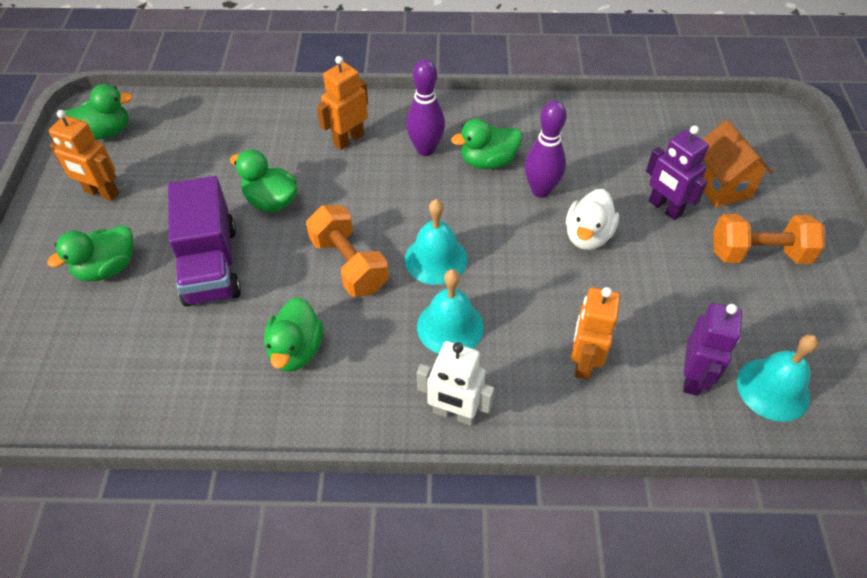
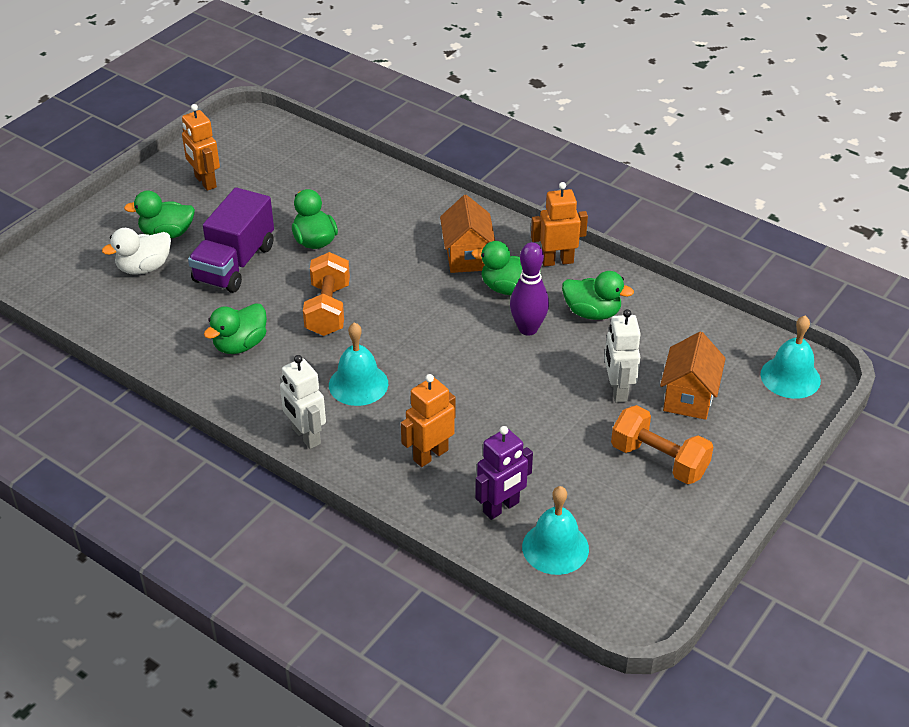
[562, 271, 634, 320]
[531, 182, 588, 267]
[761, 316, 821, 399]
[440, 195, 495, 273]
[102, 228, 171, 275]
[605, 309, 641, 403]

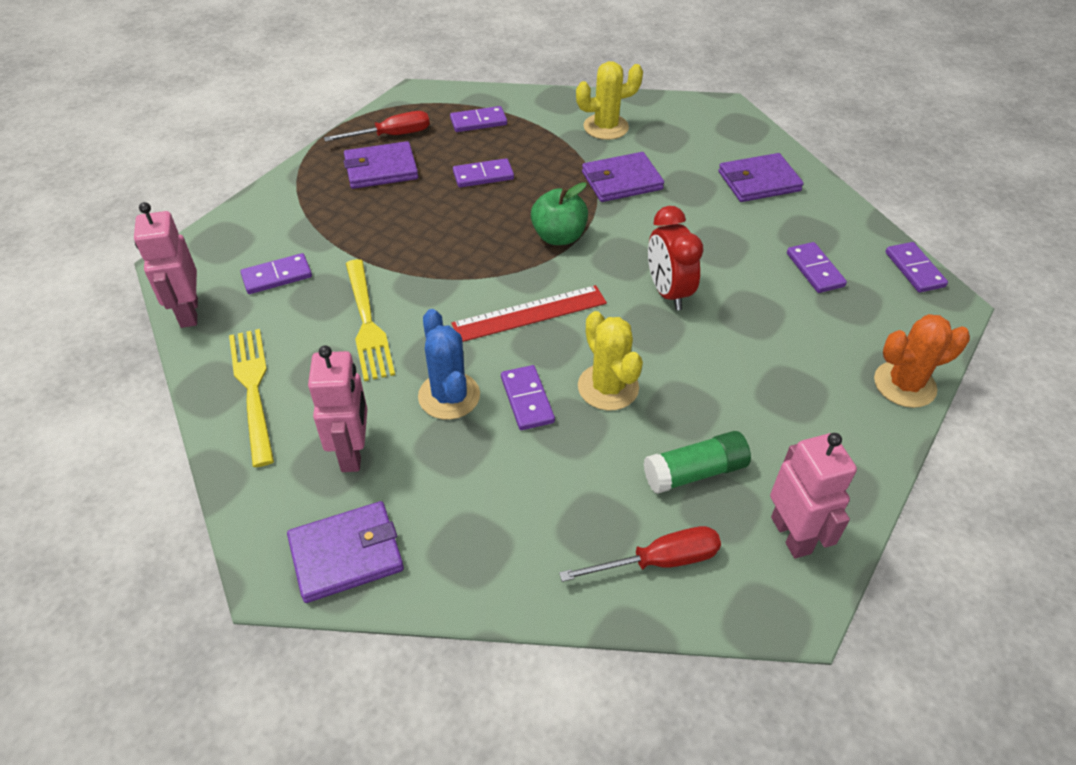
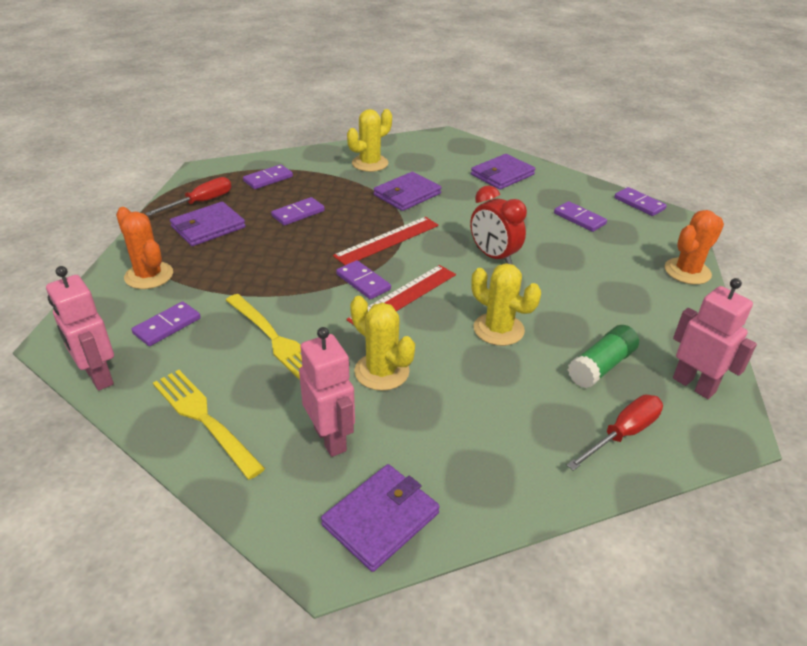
[350, 296, 415, 391]
[336, 260, 391, 299]
[333, 217, 439, 265]
[116, 207, 173, 289]

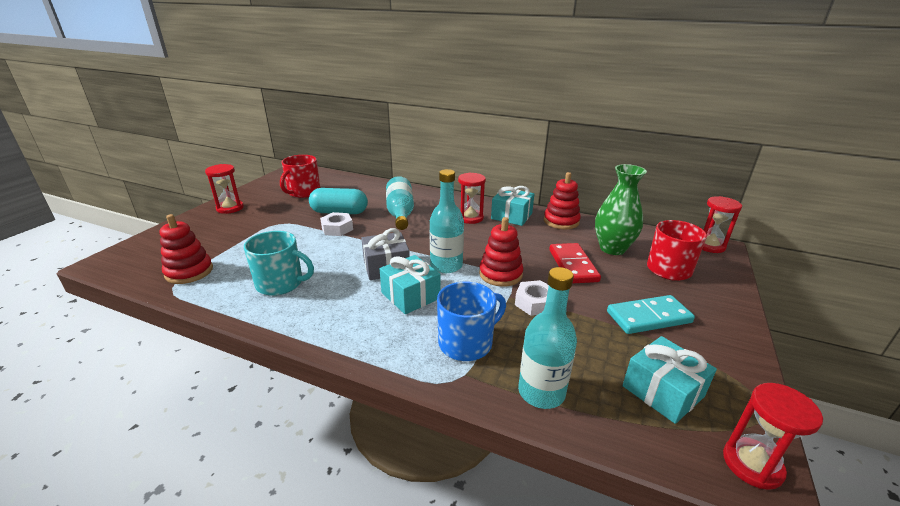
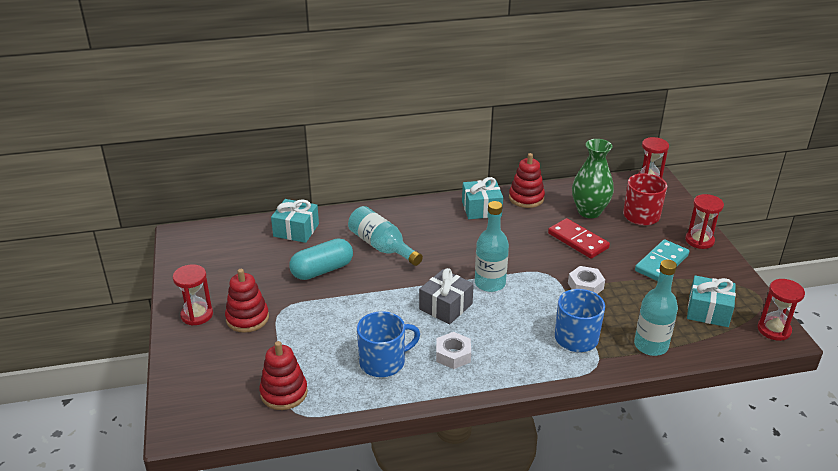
[357, 311, 420, 377]
[280, 155, 320, 198] (first image)
[436, 332, 471, 369]
[271, 199, 319, 243]
[685, 194, 724, 249]
[225, 269, 269, 333]

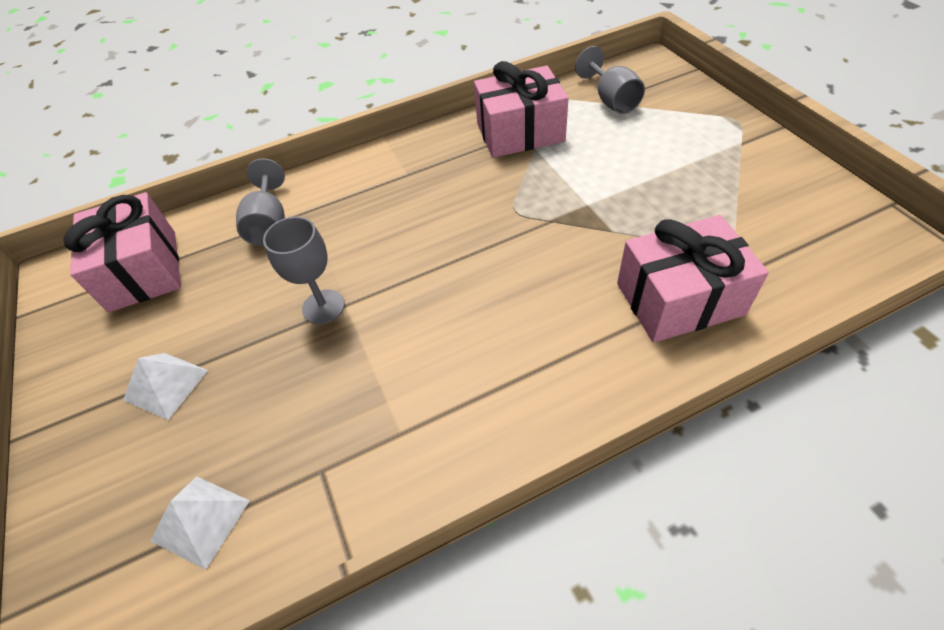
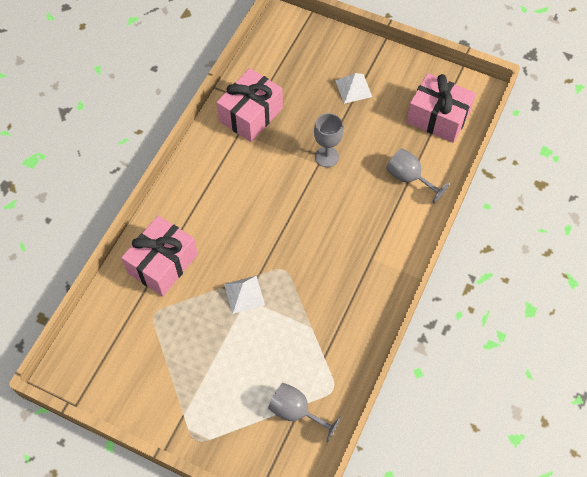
[224, 276, 265, 314]
[217, 68, 283, 142]

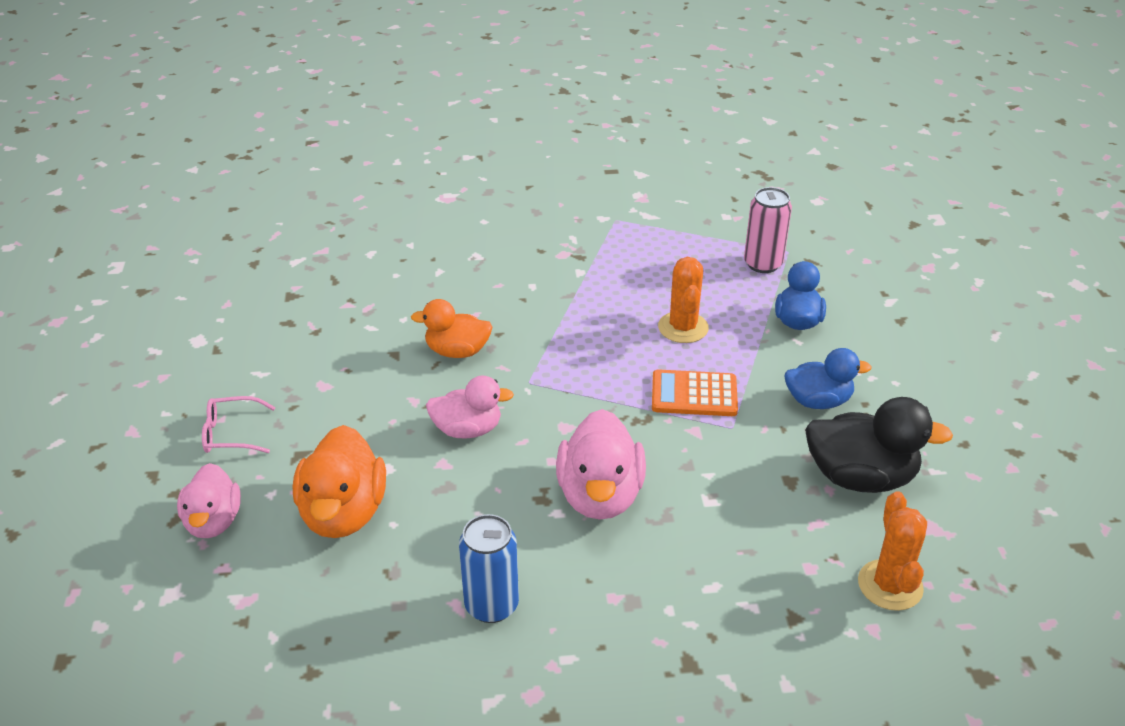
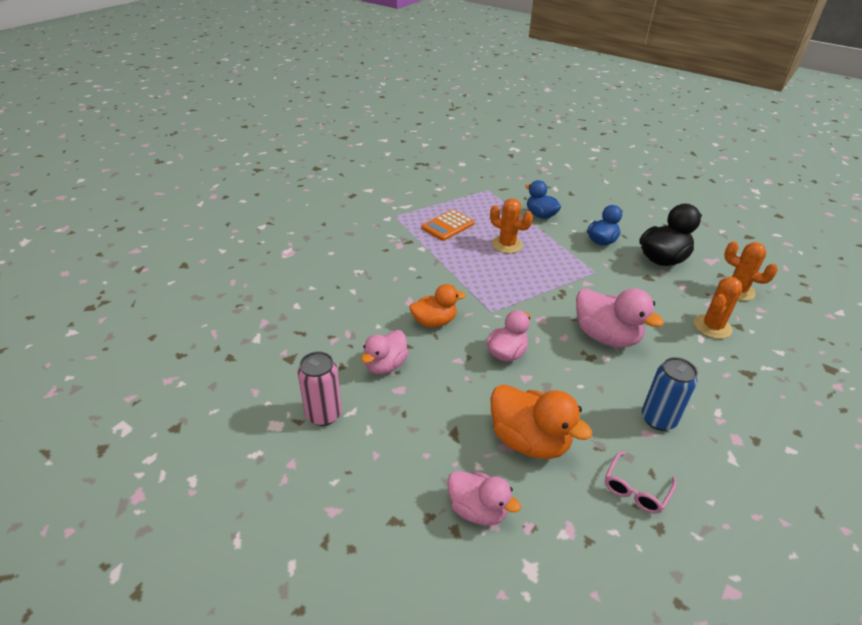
[605, 451, 677, 514]
[410, 284, 466, 328]
[422, 210, 475, 241]
[298, 351, 342, 426]
[361, 330, 409, 374]
[694, 277, 742, 339]

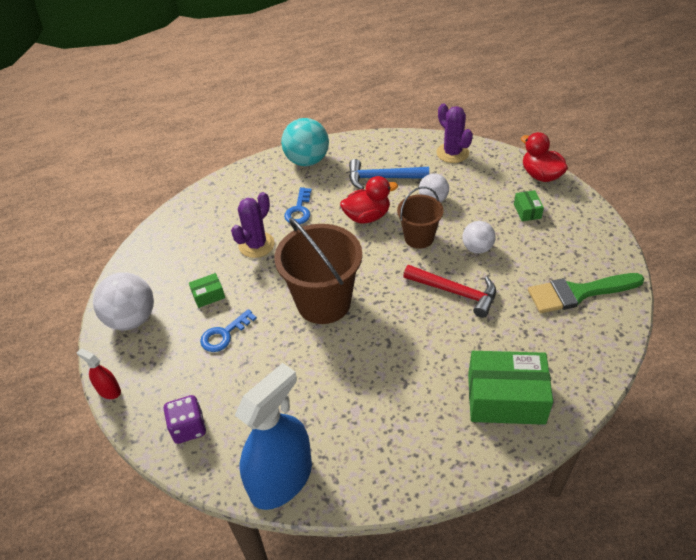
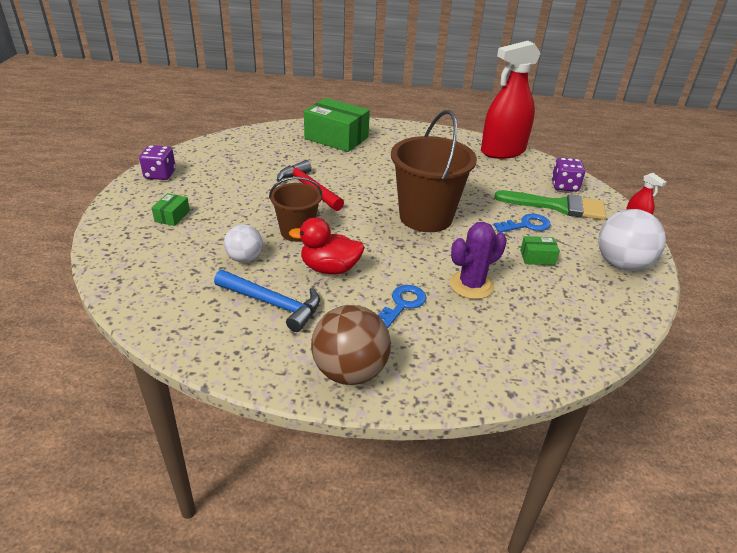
[481, 41, 541, 159]
[311, 305, 391, 385]
[436, 103, 473, 163] (first image)
[462, 221, 496, 254] (first image)
[521, 132, 568, 182] (first image)
[494, 190, 606, 220]
[139, 145, 176, 180]

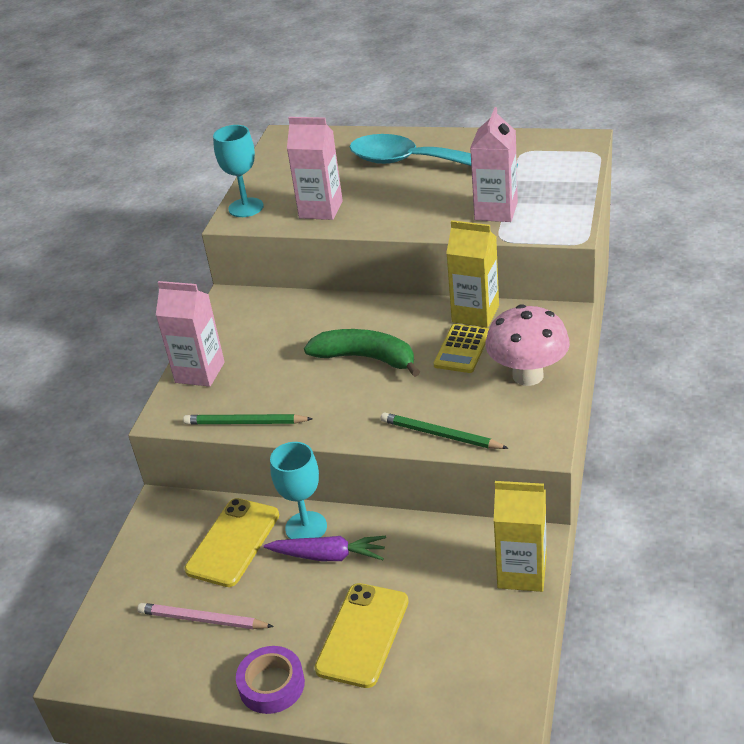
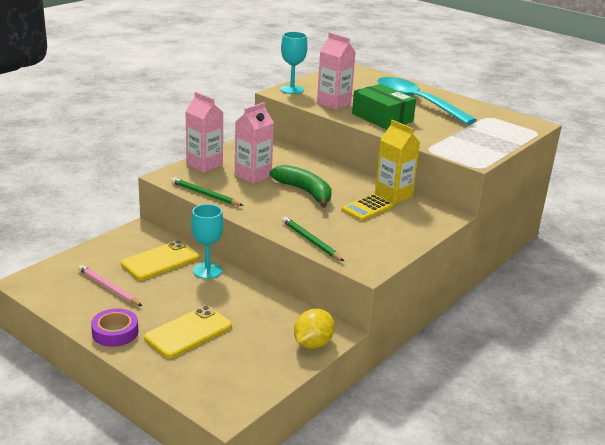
[264, 536, 386, 561] (first image)
[235, 102, 274, 184]
[485, 304, 570, 386] (first image)
[294, 309, 335, 349]
[352, 84, 416, 130]

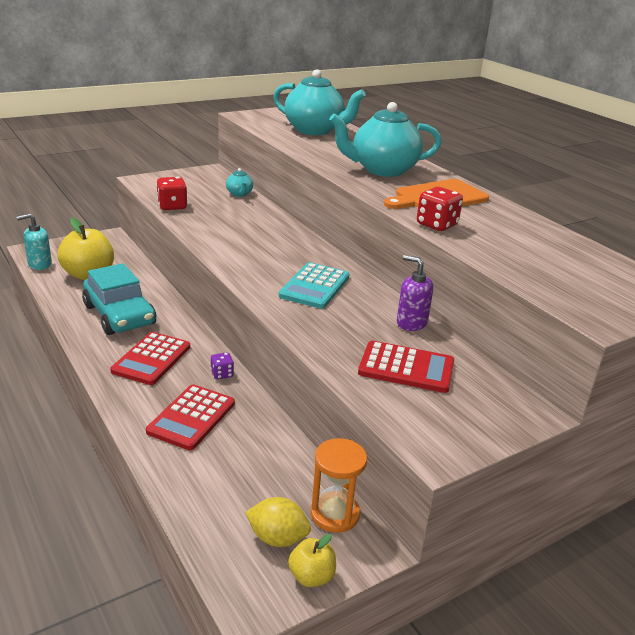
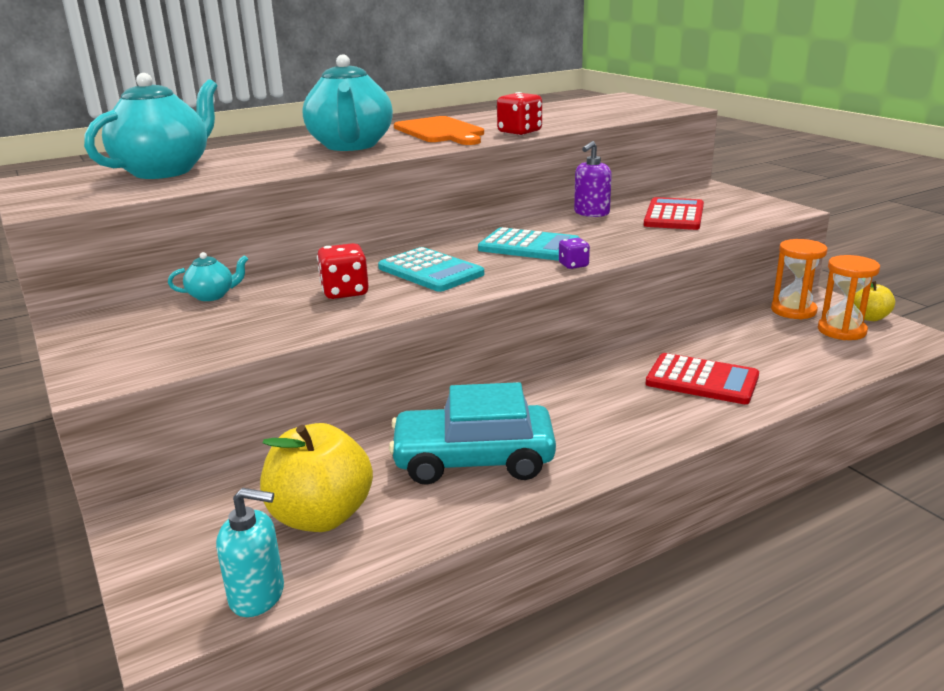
[216, 488, 284, 617]
[389, 382, 556, 485]
[110, 332, 190, 385] (first image)
[317, 243, 369, 299]
[559, 238, 590, 269]
[818, 255, 880, 340]
[378, 247, 484, 292]

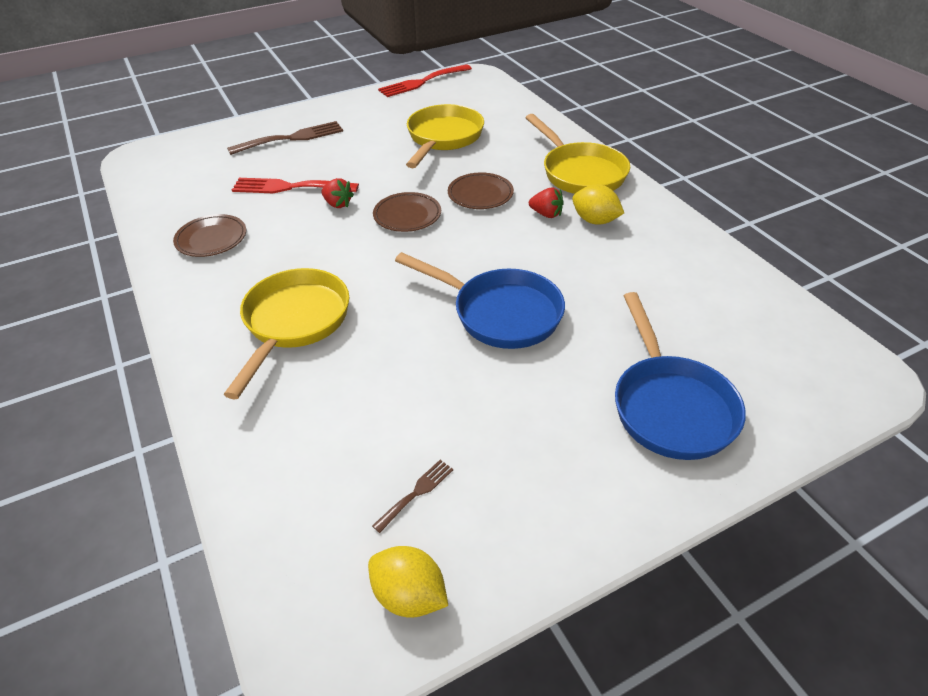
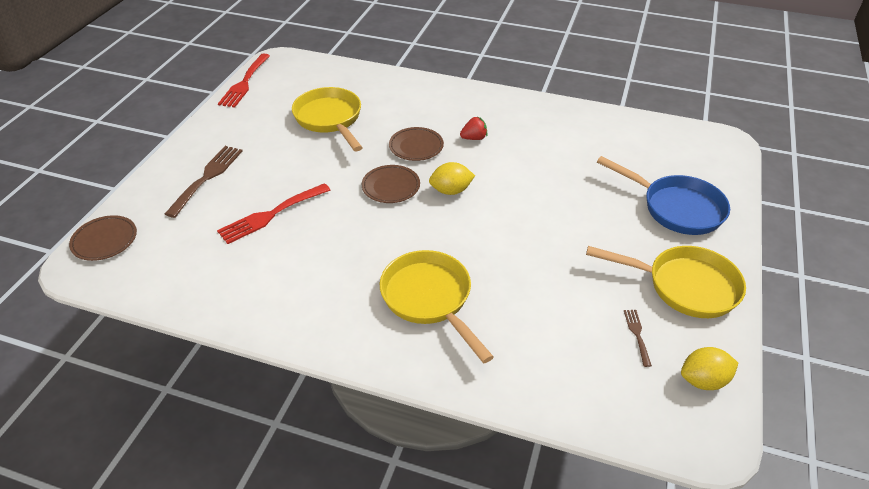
[69, 215, 137, 261]
[321, 178, 354, 208] (first image)
[395, 252, 565, 349] (first image)
[586, 246, 746, 318]
[429, 162, 475, 195]

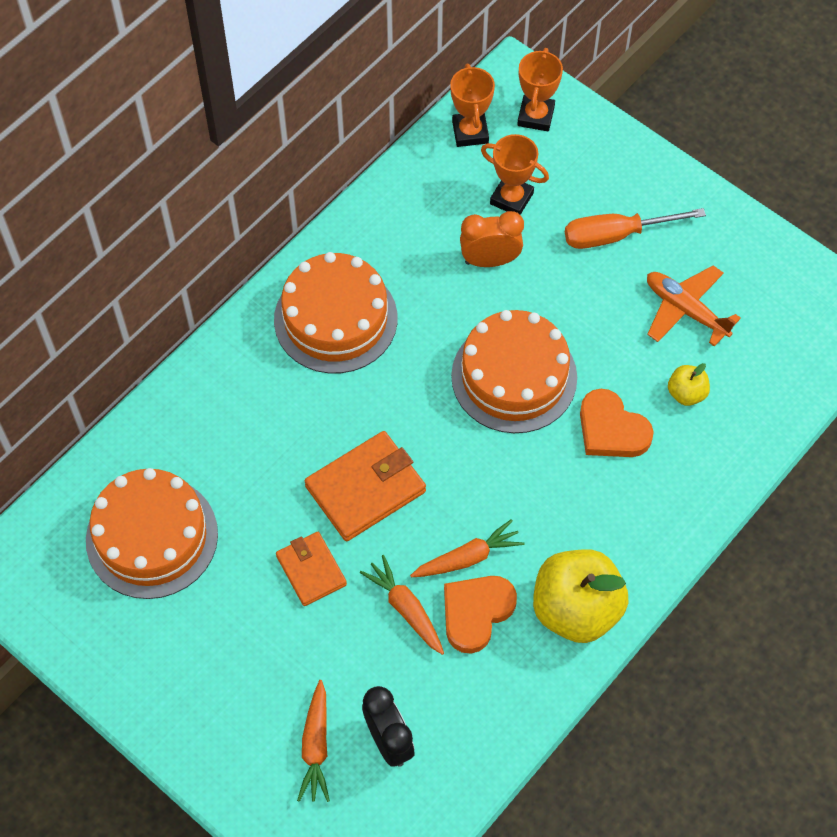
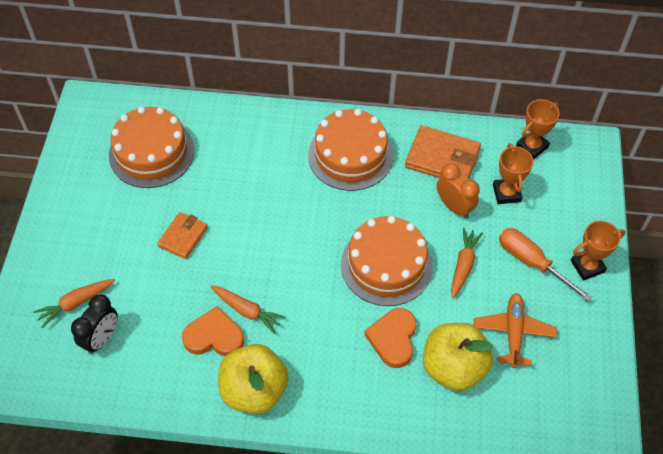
[405, 125, 481, 179]
[451, 227, 483, 298]
[571, 221, 625, 281]
[423, 323, 493, 391]

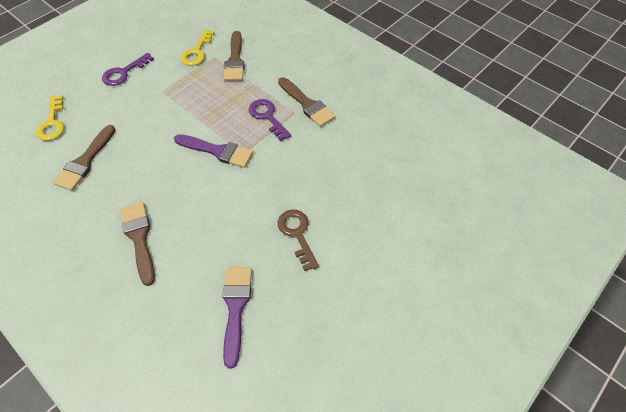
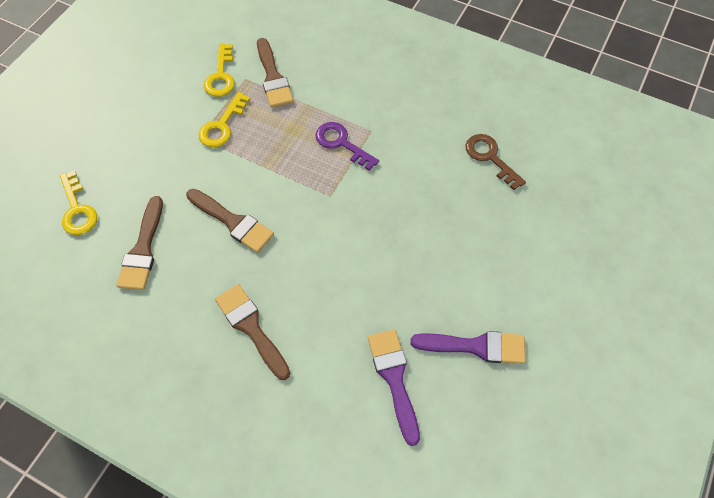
[102, 53, 154, 86] (first image)
[410, 331, 525, 364]
[186, 189, 274, 253]
[465, 134, 526, 190]
[198, 92, 250, 147]

